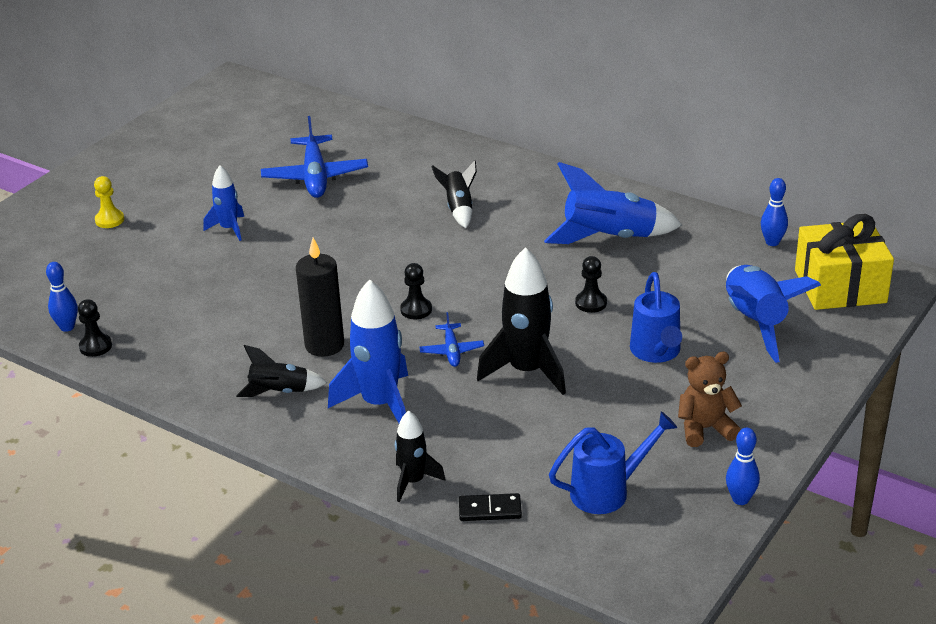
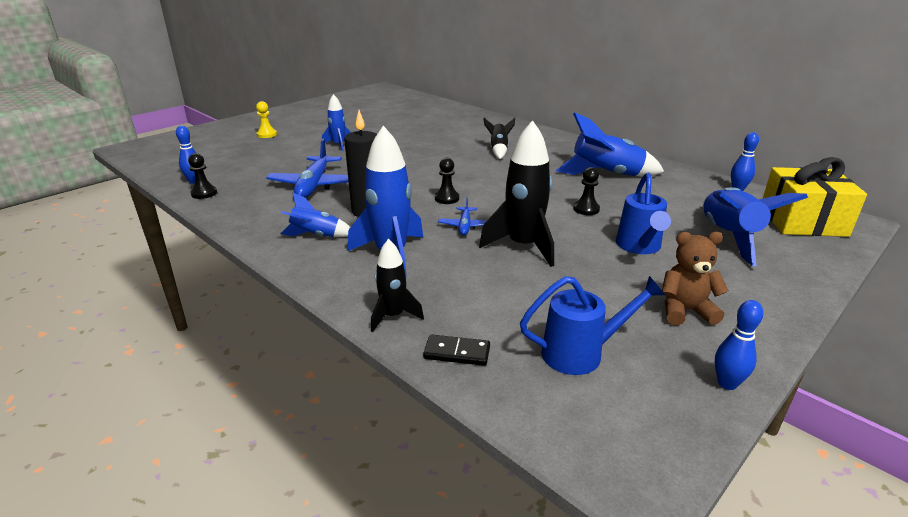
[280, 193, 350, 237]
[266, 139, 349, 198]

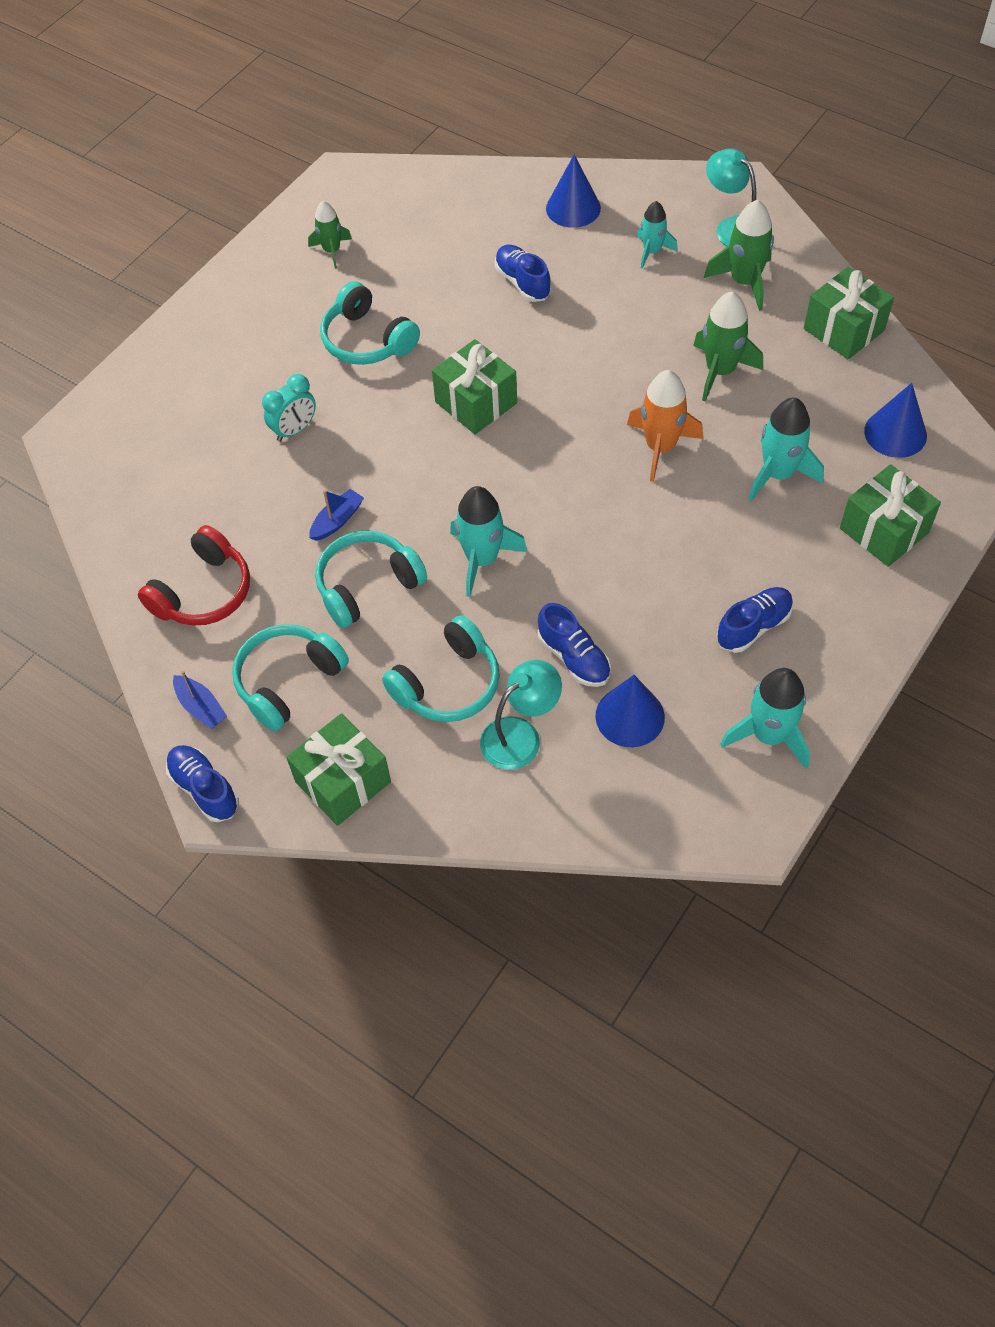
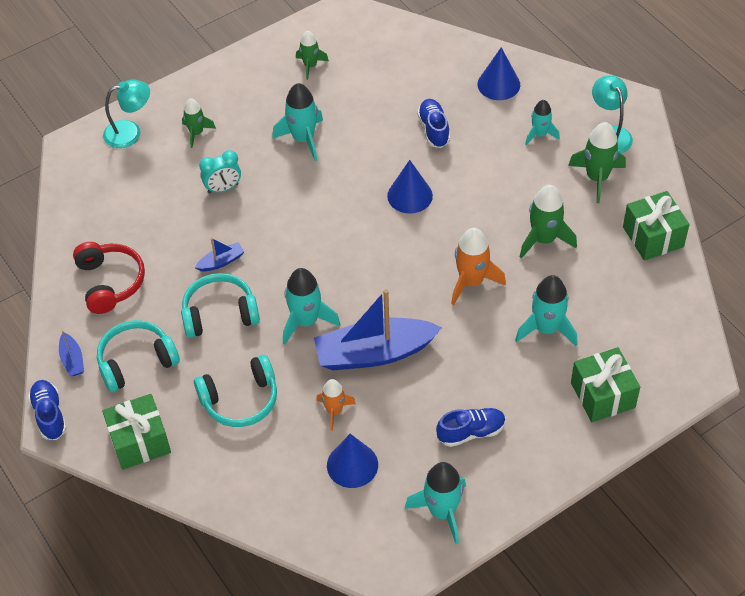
[73, 242, 145, 314]
[272, 83, 323, 161]
[432, 339, 517, 434] (first image)
[103, 79, 150, 148]
[316, 379, 356, 431]
[387, 160, 433, 214]
[182, 98, 216, 148]
[314, 289, 442, 370]

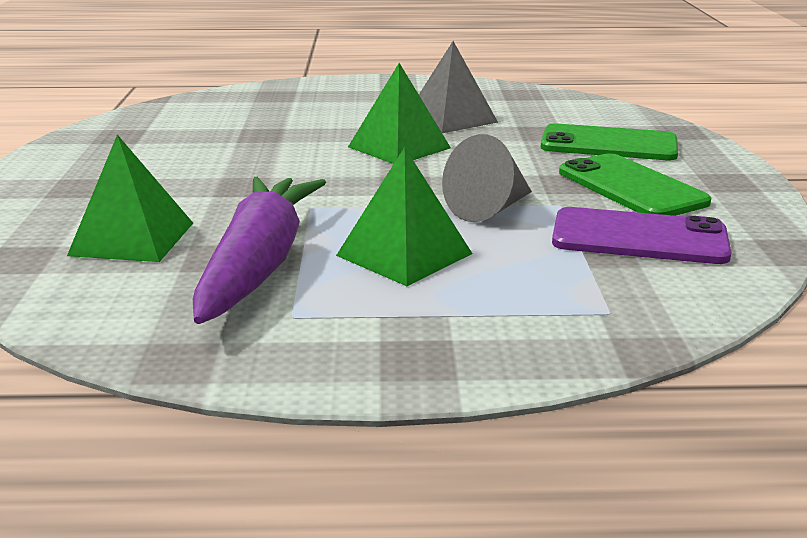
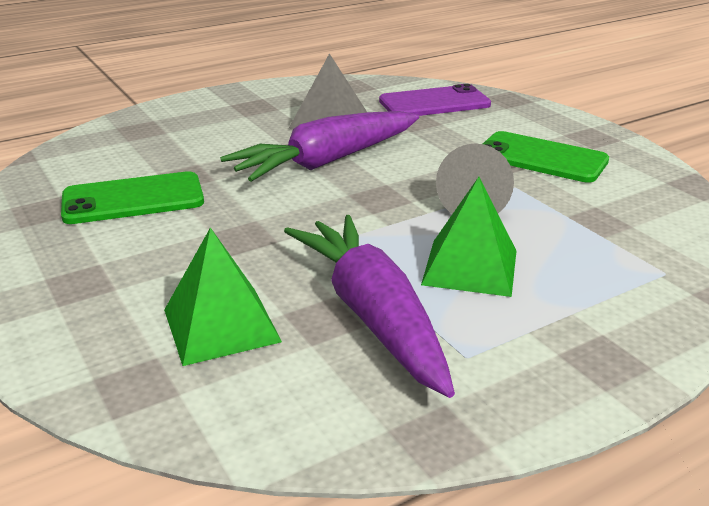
[220, 111, 419, 182]
[61, 171, 204, 224]
[379, 84, 491, 116]

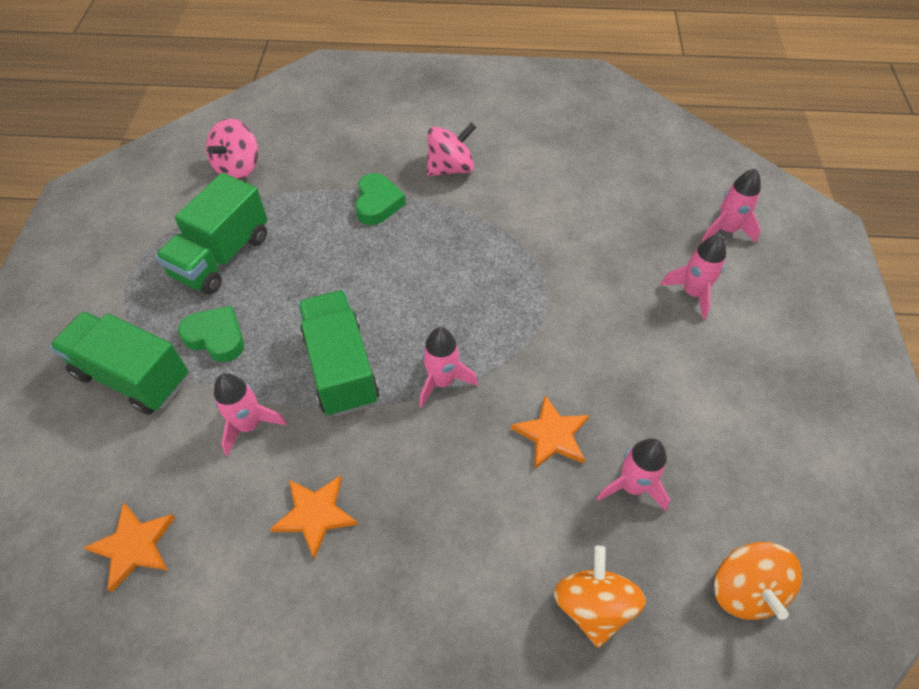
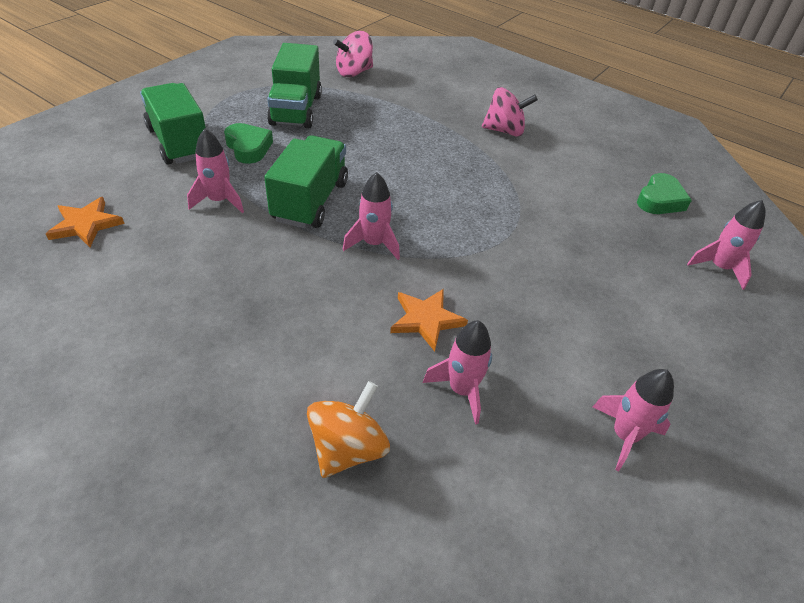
[267, 43, 322, 129]
[270, 475, 358, 560] (first image)
[637, 173, 692, 214]
[593, 369, 674, 471]
[714, 542, 802, 620] (first image)

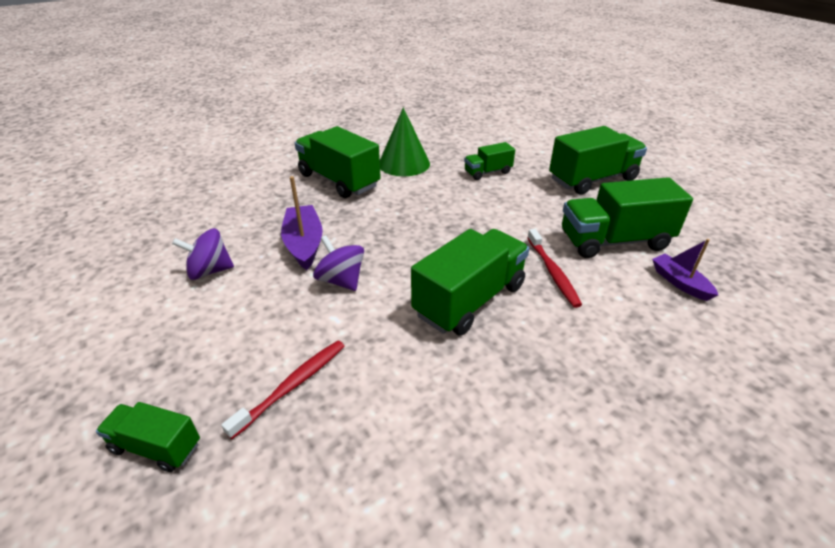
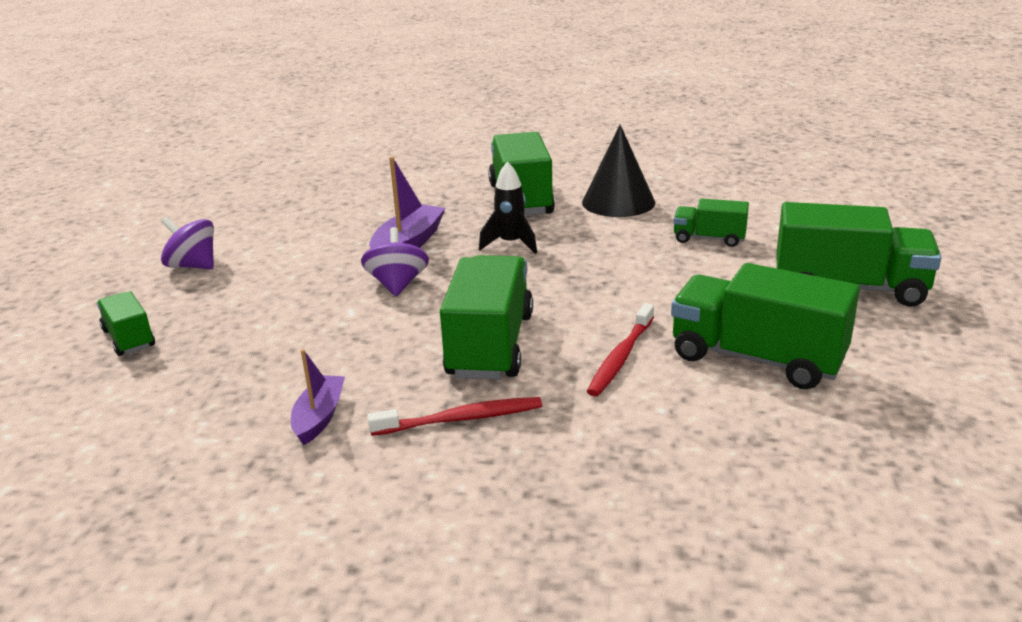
[161, 217, 214, 269]
[367, 397, 542, 436]
[582, 125, 655, 217]
[440, 255, 533, 380]
[291, 349, 345, 445]
[479, 161, 537, 254]

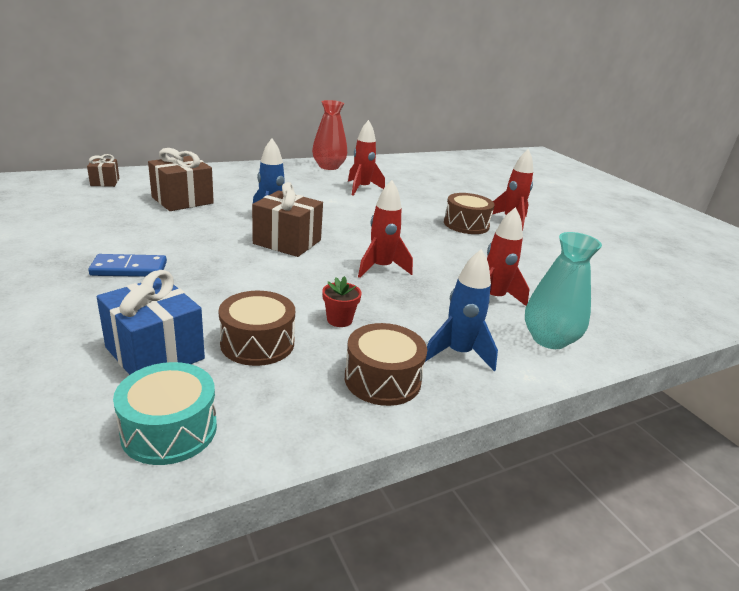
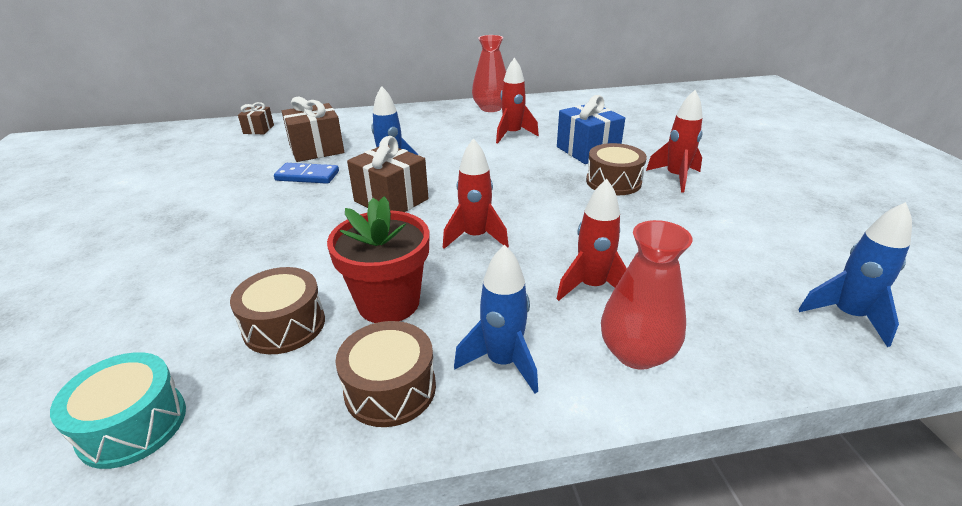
[274, 163, 339, 184]
[557, 95, 625, 164]
[327, 196, 429, 323]
[601, 220, 693, 370]
[798, 202, 912, 347]

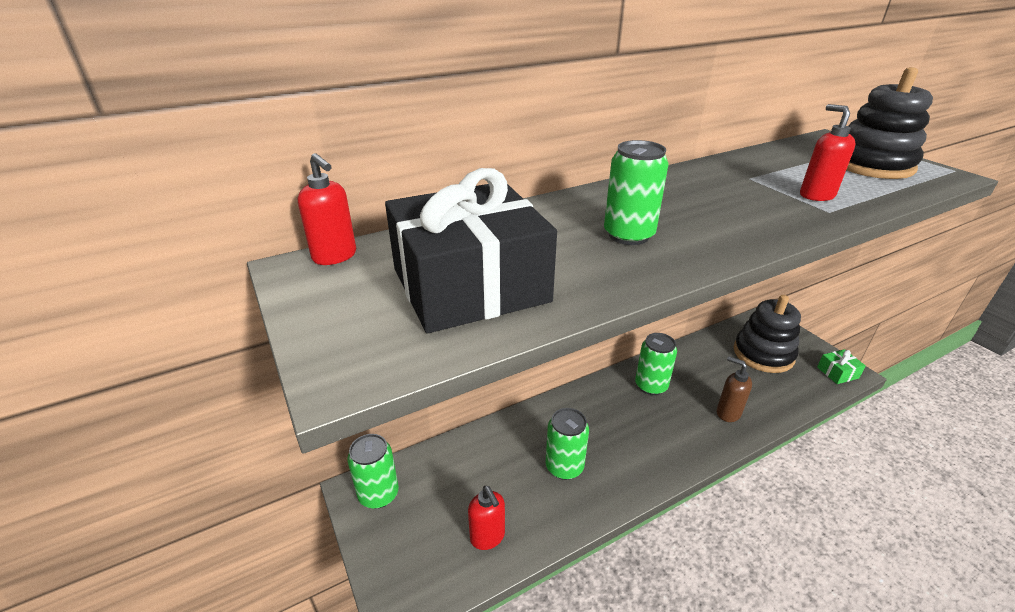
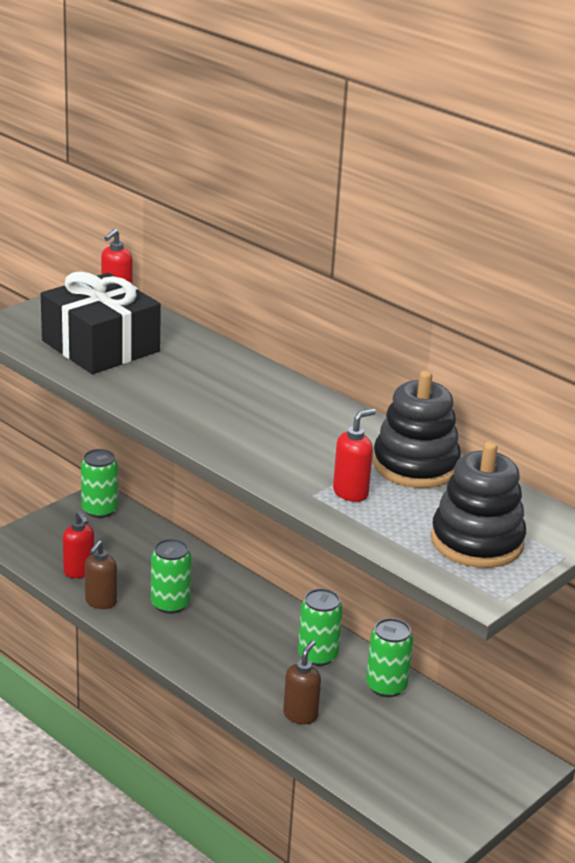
[63, 511, 94, 578]
[366, 618, 413, 697]
[373, 370, 461, 488]
[817, 349, 866, 384] (first image)
[85, 540, 117, 609]

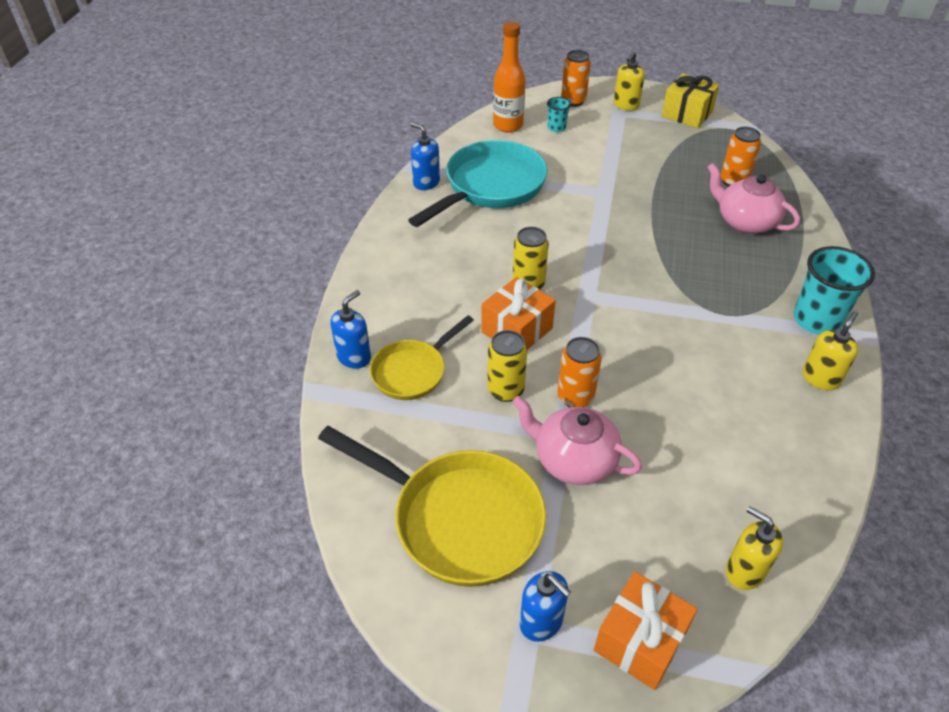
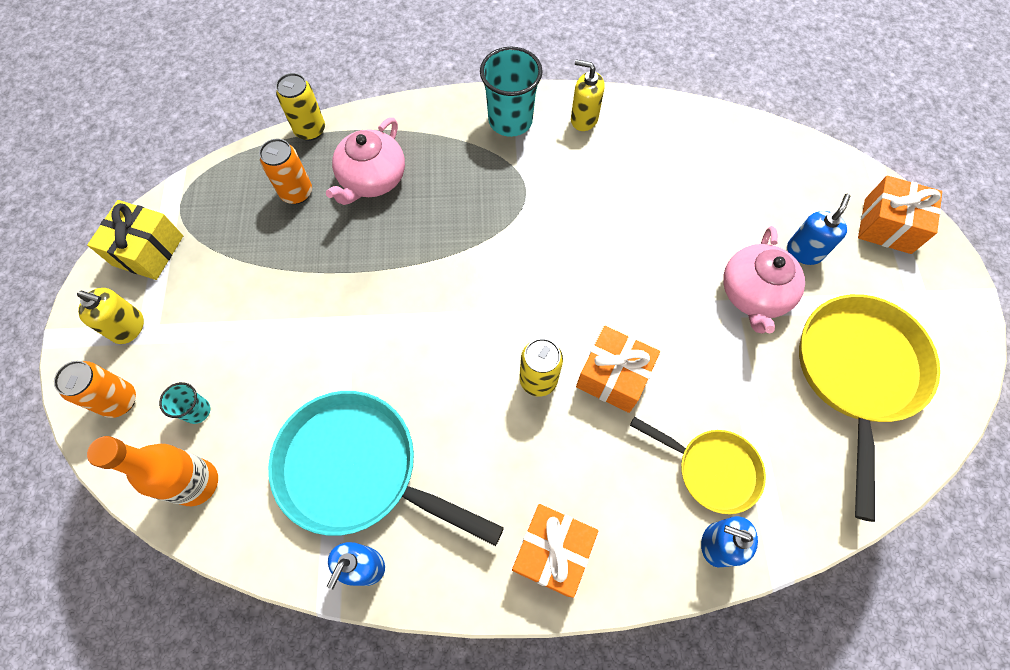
[276, 73, 325, 141]
[787, 194, 850, 265]
[558, 337, 602, 407] (first image)
[726, 506, 783, 590] (first image)
[512, 504, 598, 598]

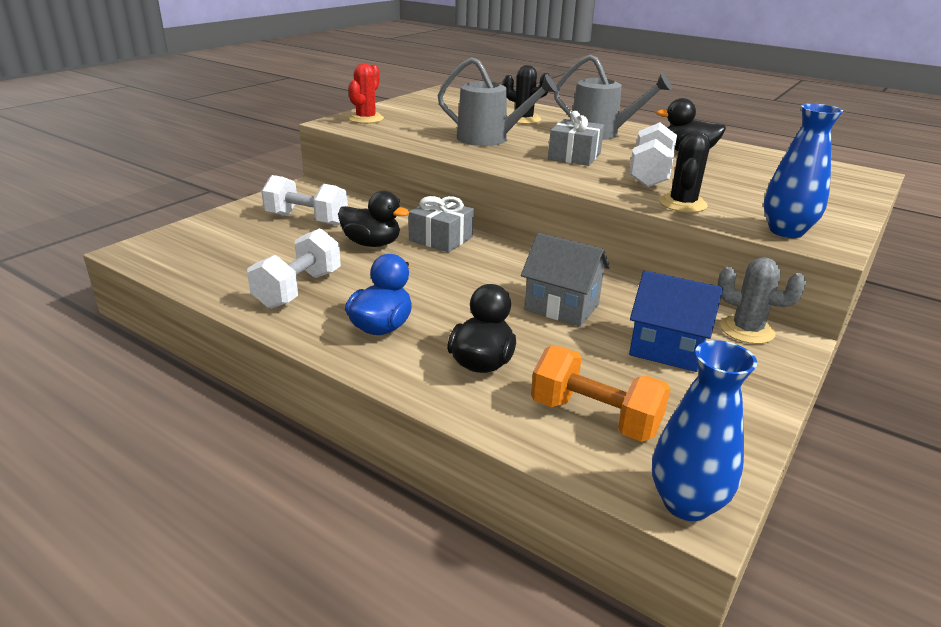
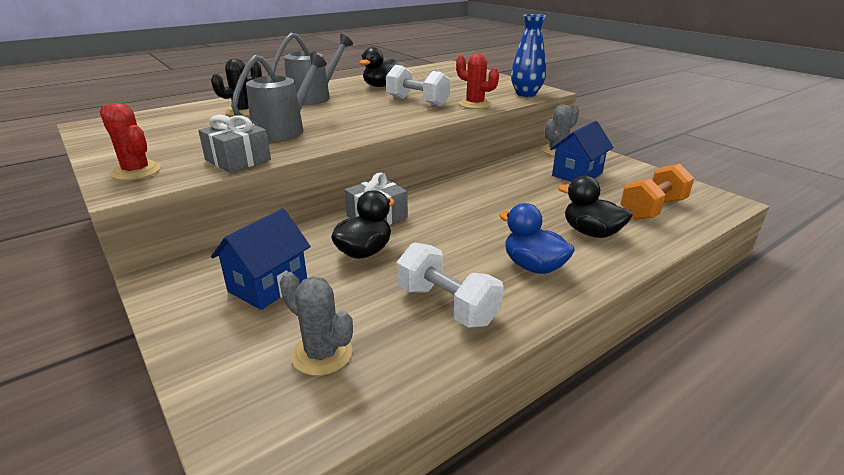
[211, 208, 311, 310]
[521, 233, 610, 327] (first image)
[198, 114, 271, 173]
[652, 340, 757, 521] (first image)
[456, 53, 499, 109]
[280, 272, 353, 376]

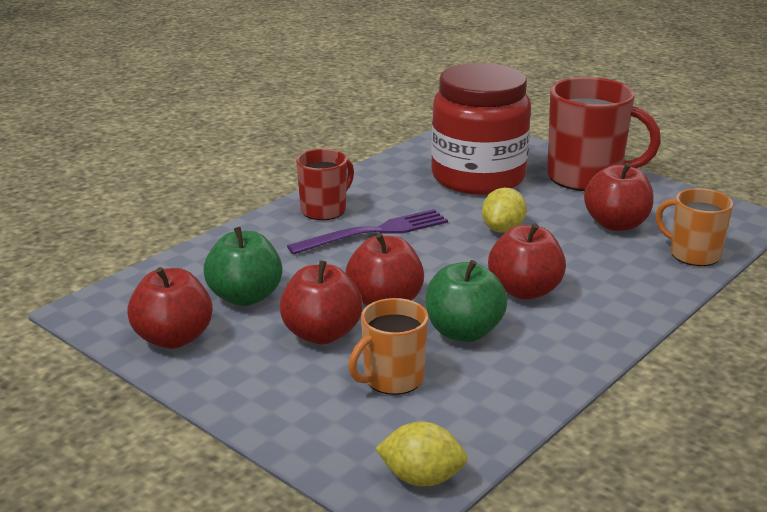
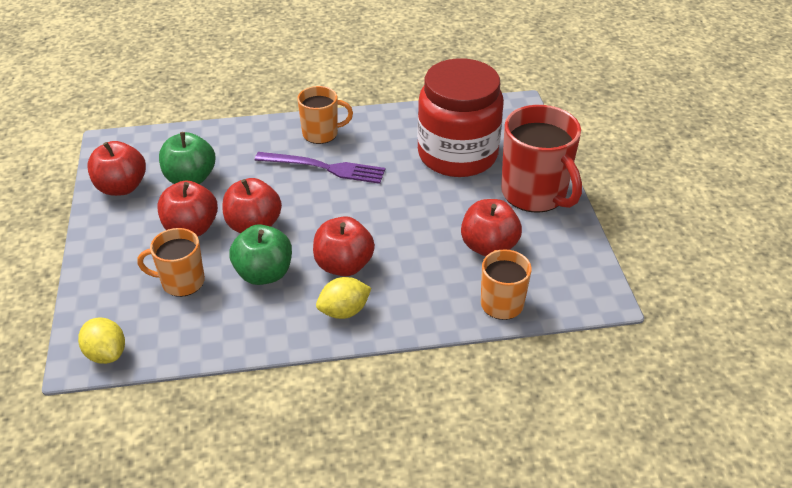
[297, 86, 353, 144]
[316, 277, 371, 319]

